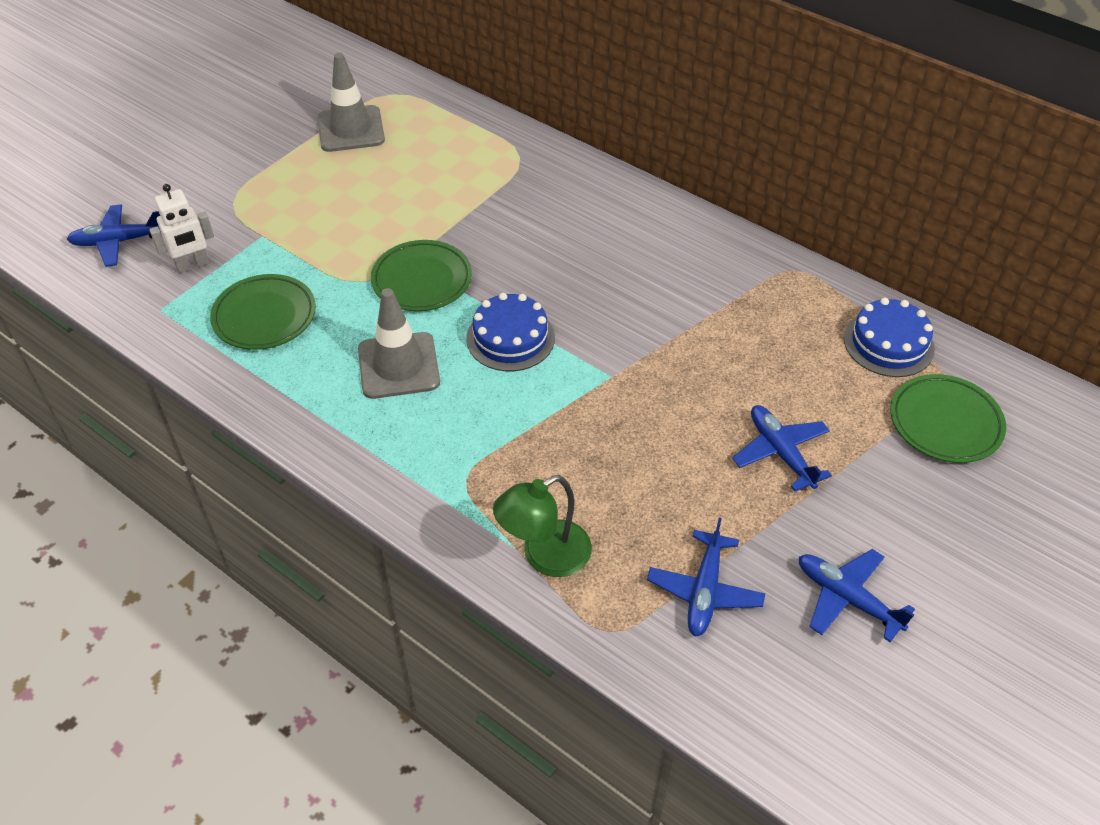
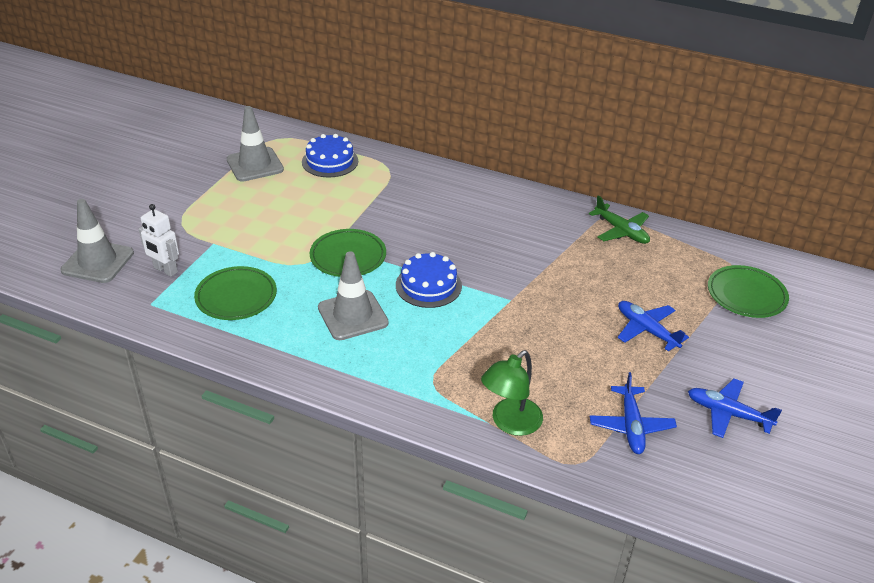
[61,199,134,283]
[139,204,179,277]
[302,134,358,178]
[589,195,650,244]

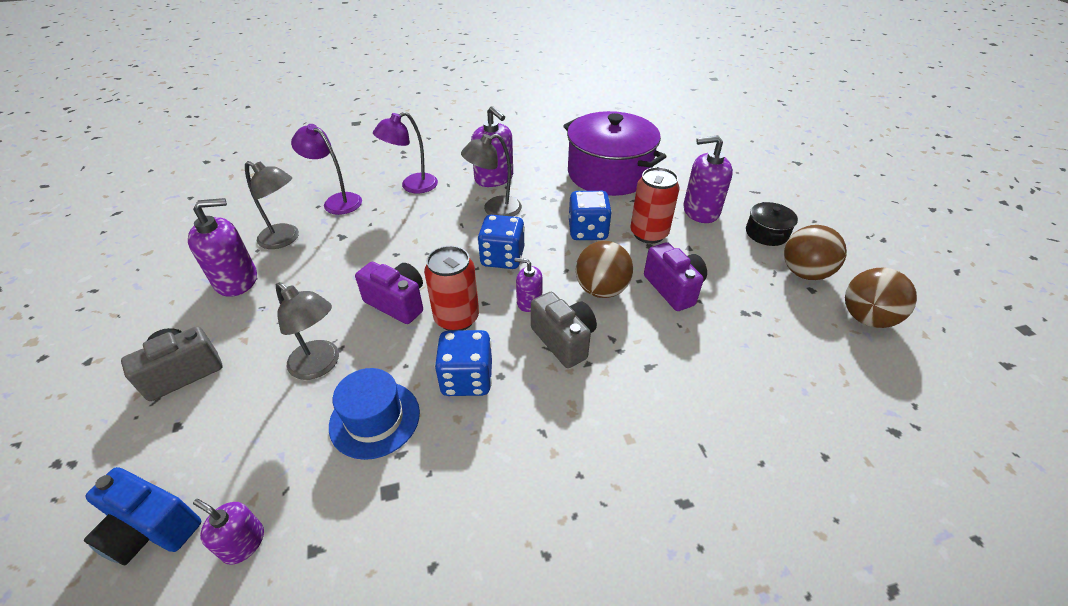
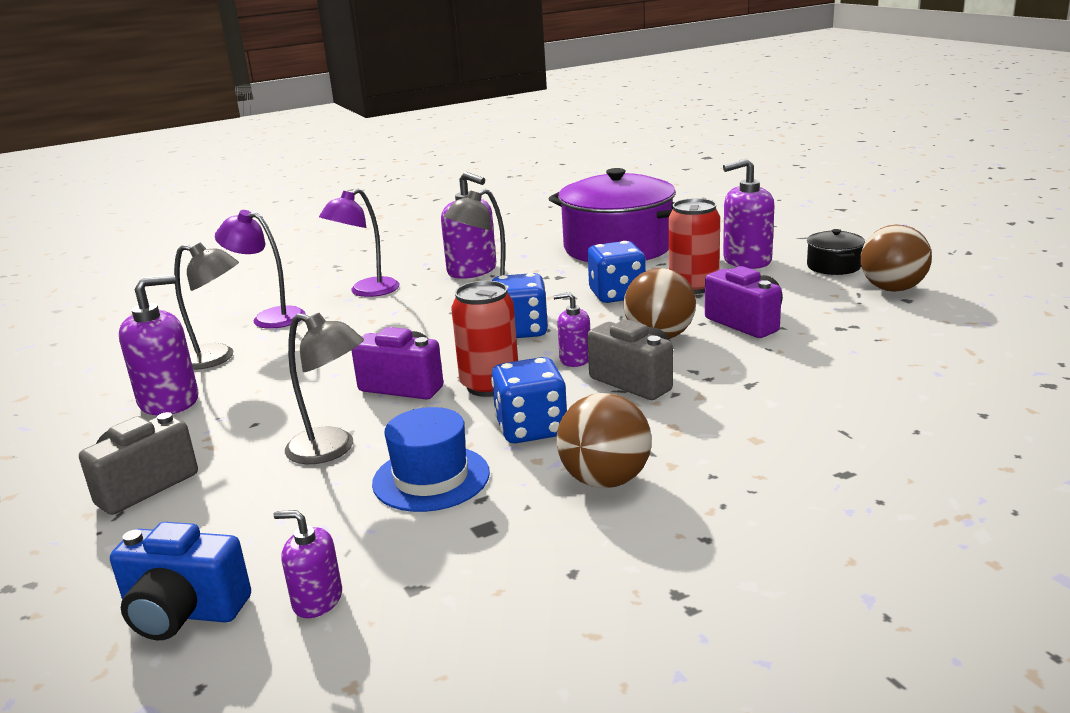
[557,393,652,488]

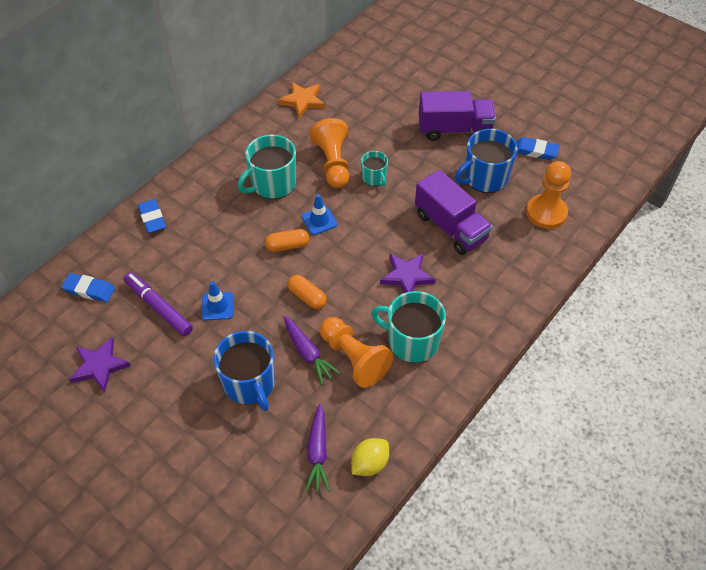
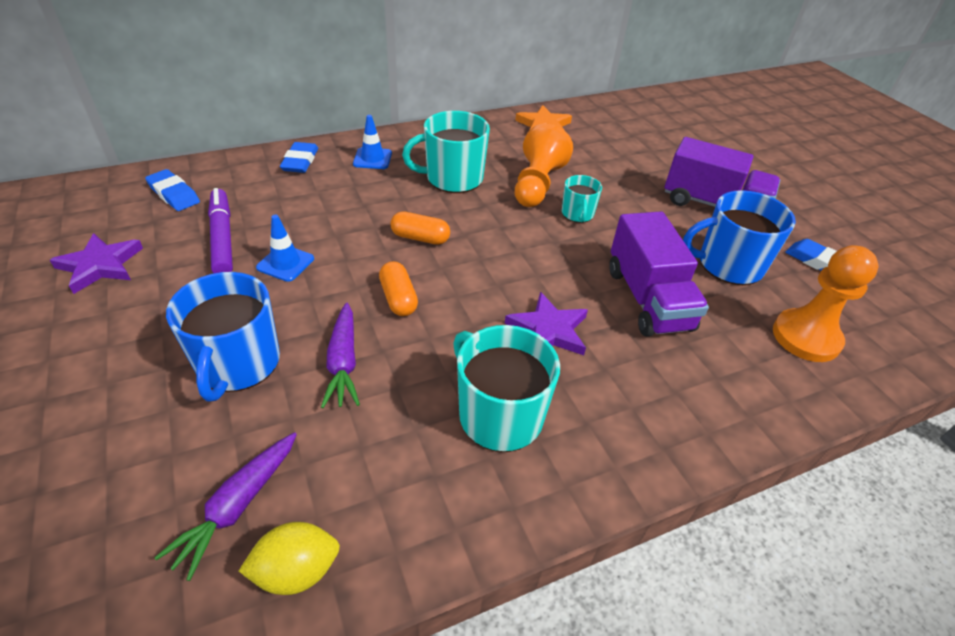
[353,115,392,169]
[320,317,393,388] (first image)

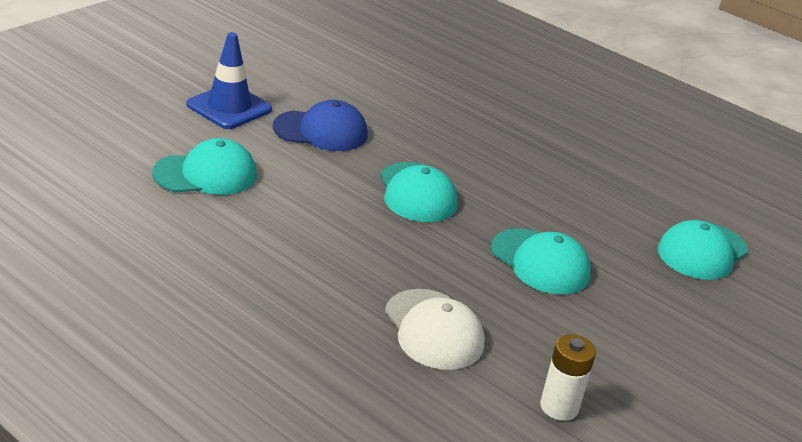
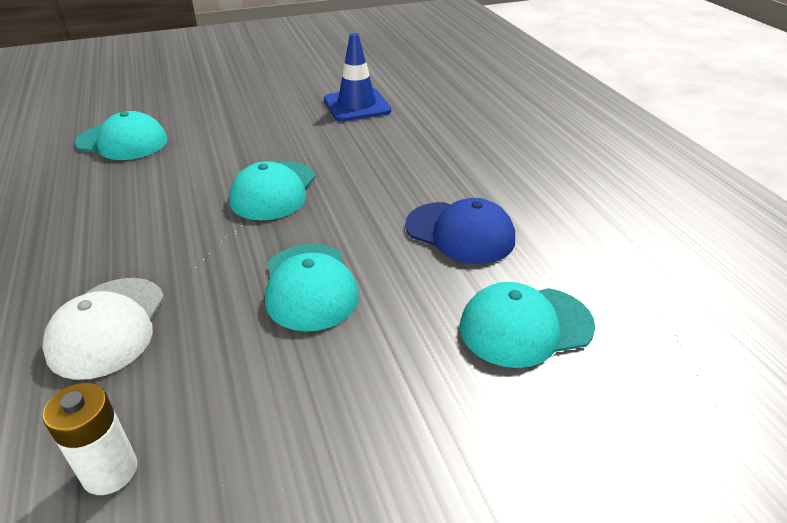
[324,33,391,121]
[405,198,515,264]

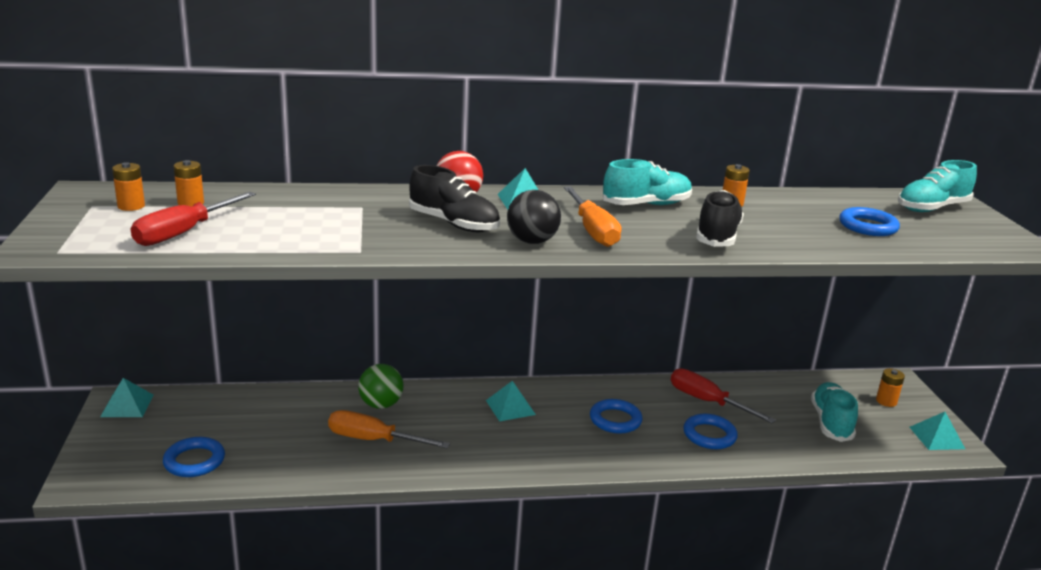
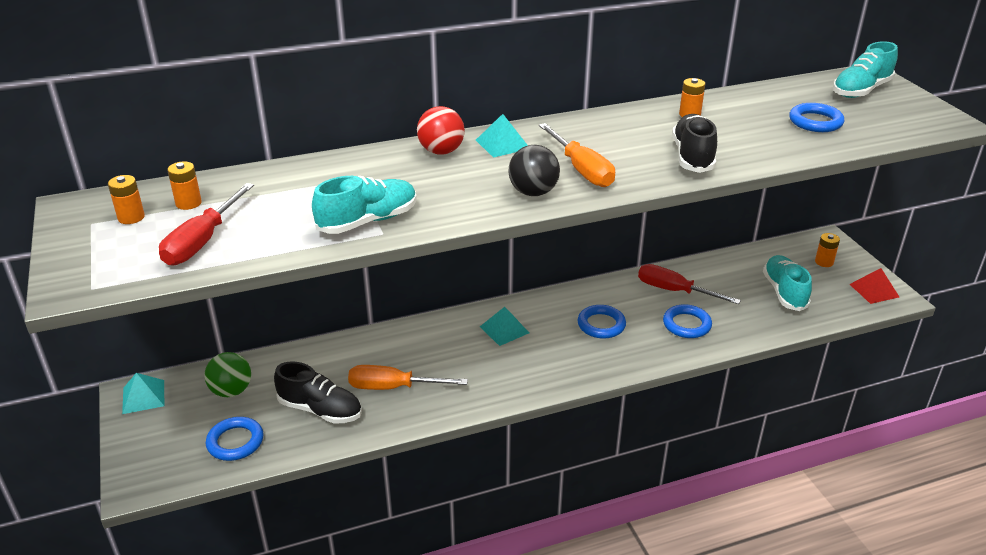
[204,352,251,397]
[274,361,362,424]
[312,176,417,234]
[849,268,899,304]

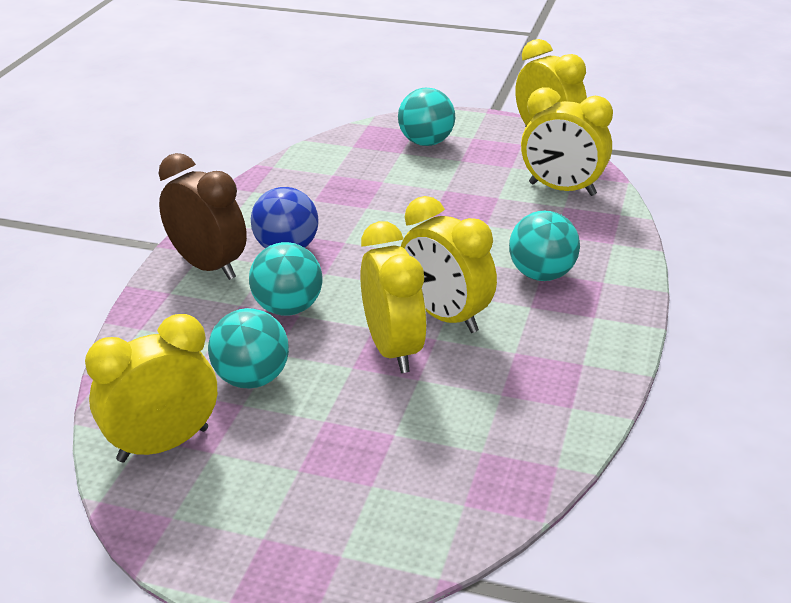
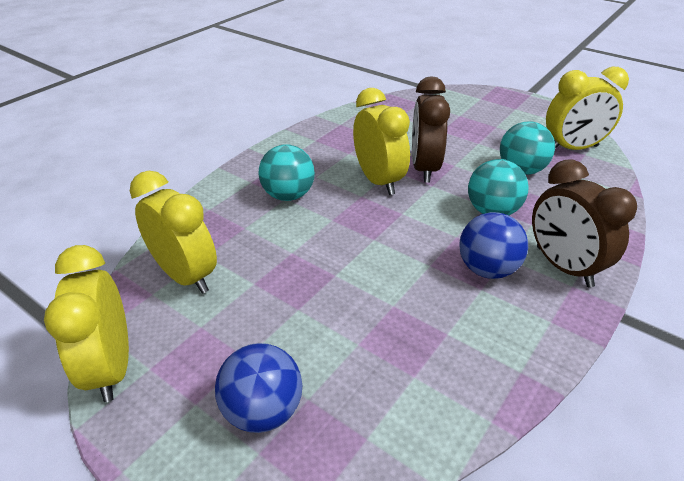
[215,343,302,433]
[412,76,450,183]

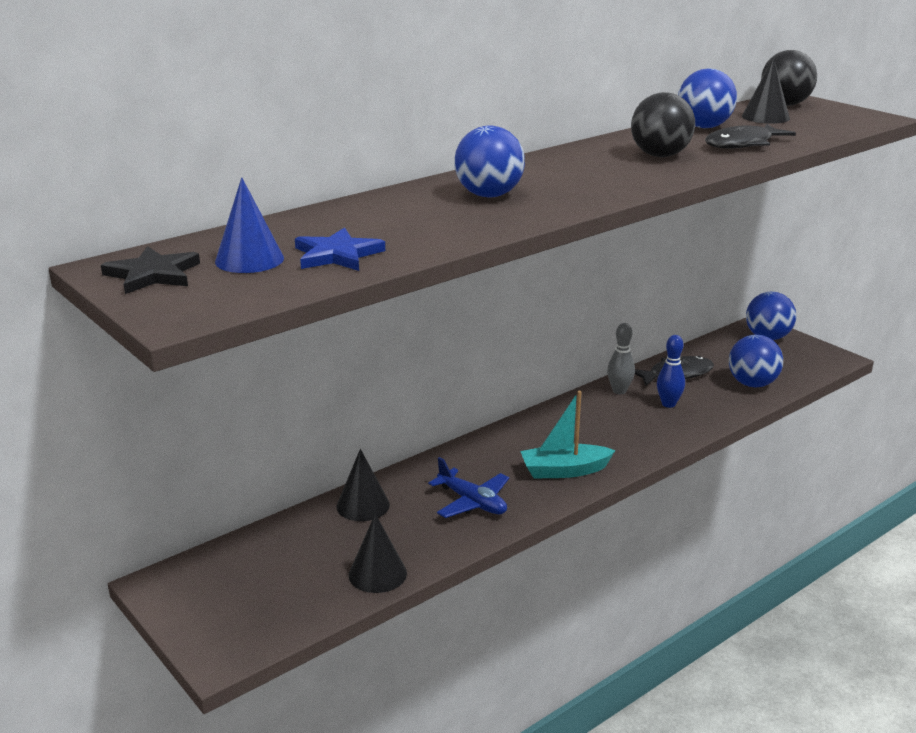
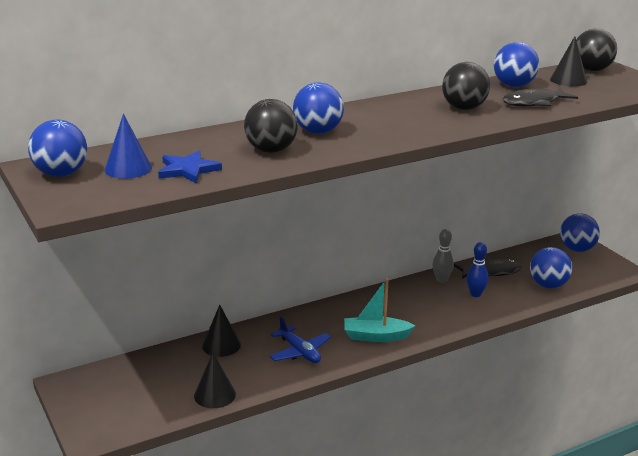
[28,120,87,177]
[244,99,298,153]

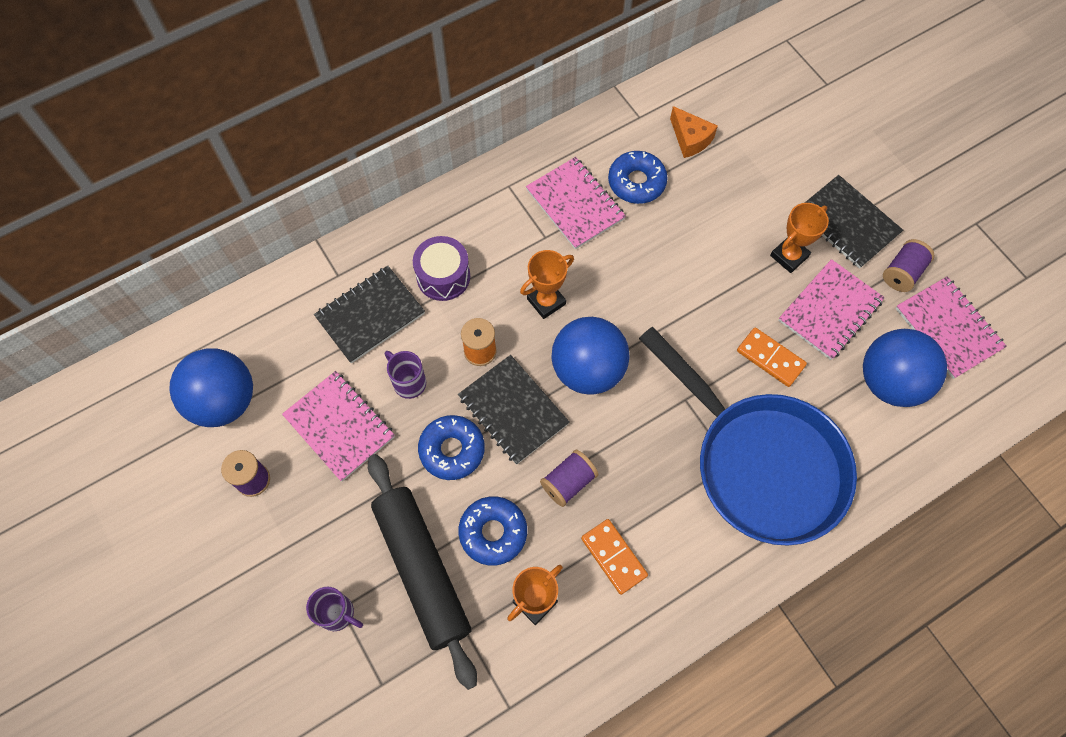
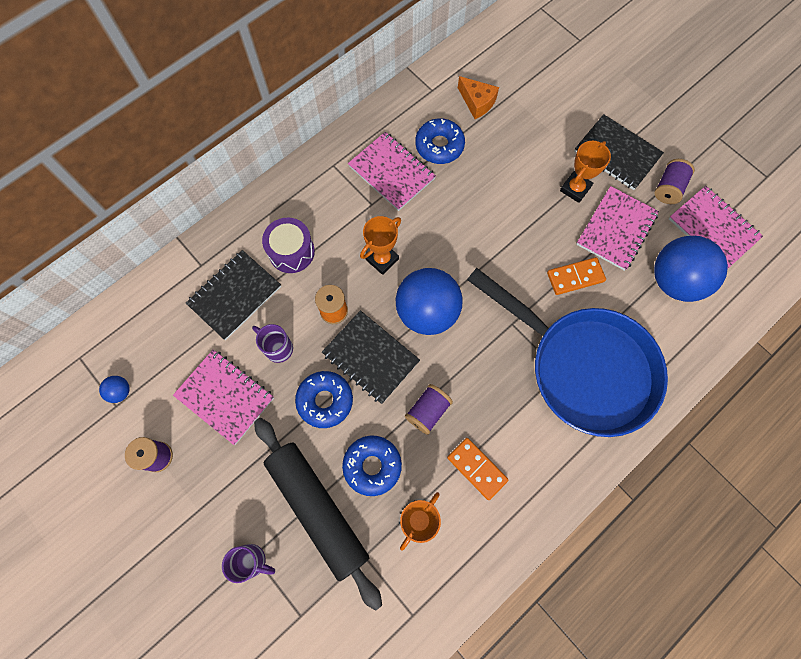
[99,376,130,403]
[547,257,606,295]

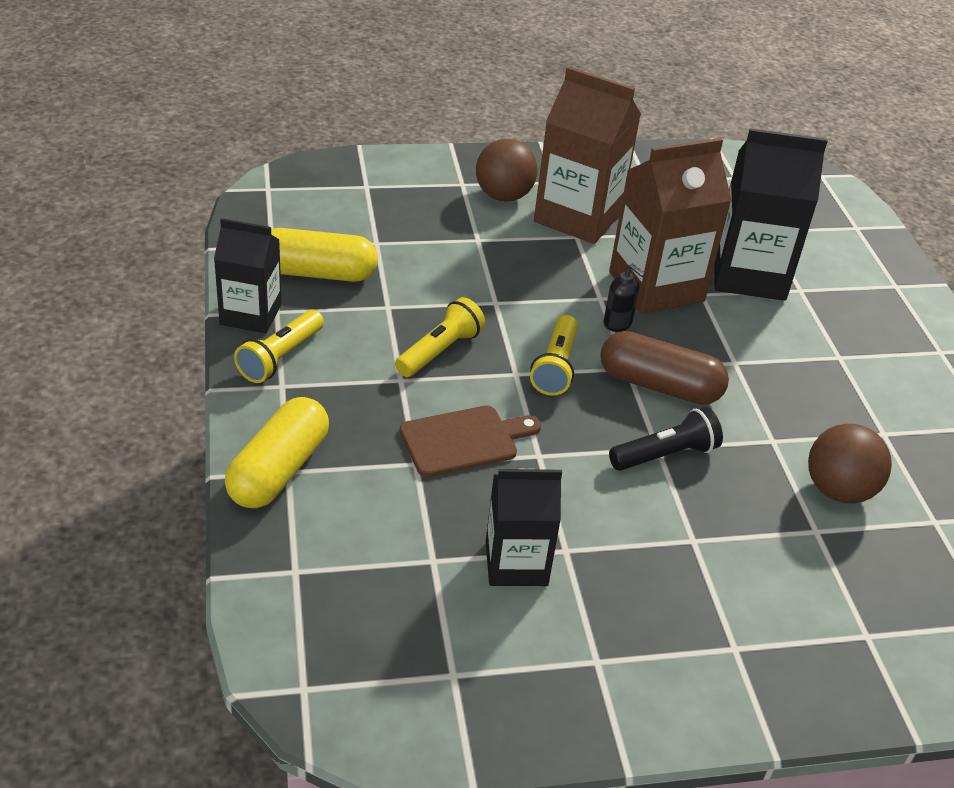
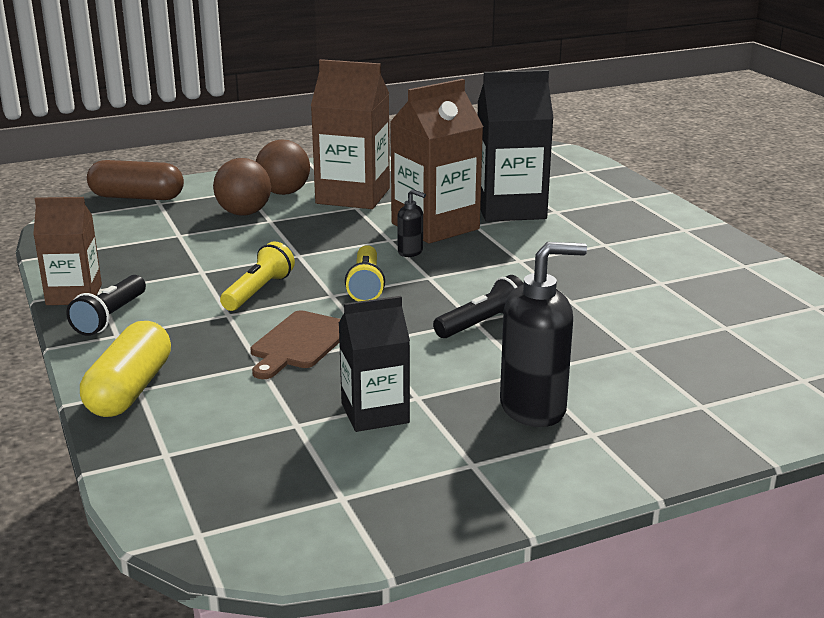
[33,197,102,305]
[66,275,146,336]
[87,160,184,200]
[213,158,271,216]
[251,310,340,379]
[500,242,587,427]
[271,228,378,282] (first image)

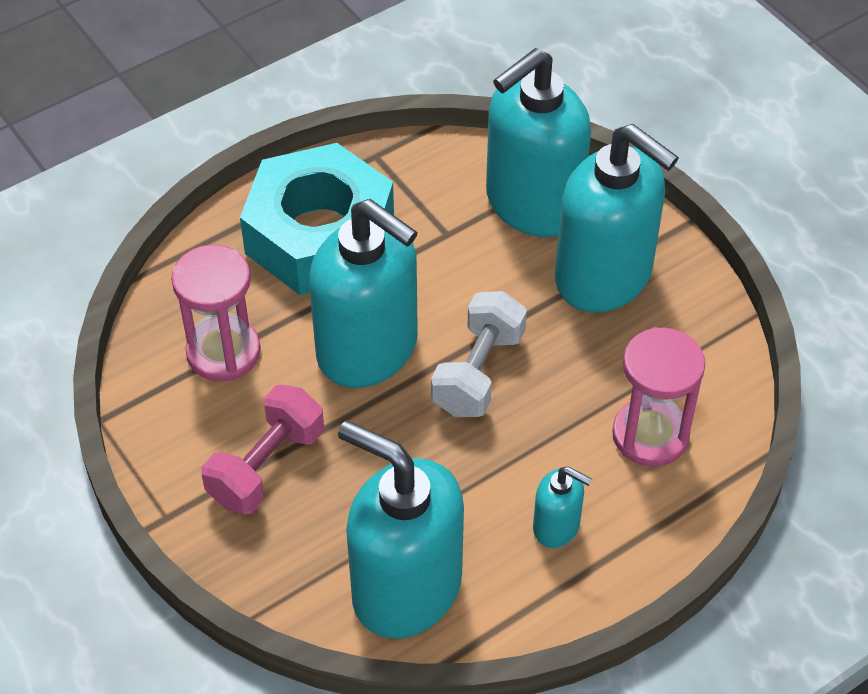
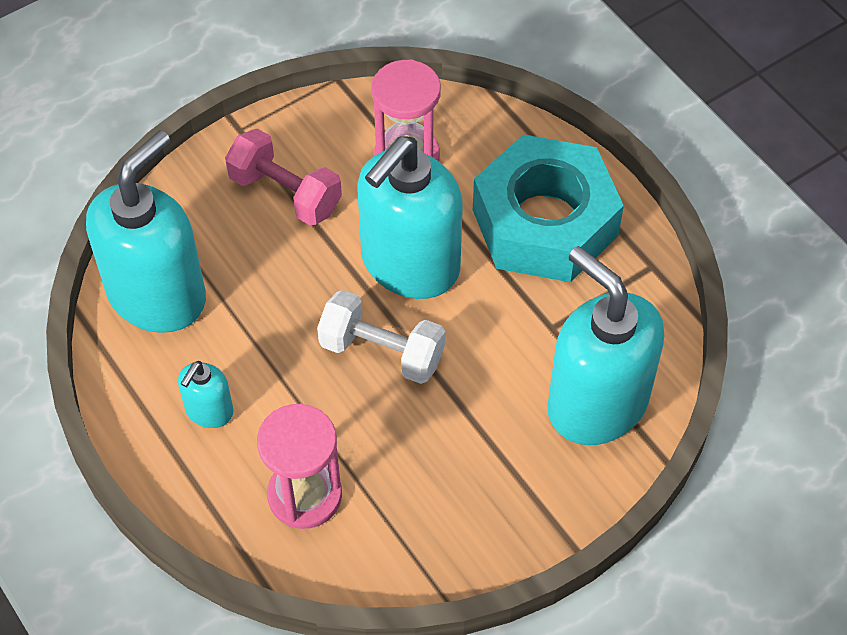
[555,124,679,313] (first image)

